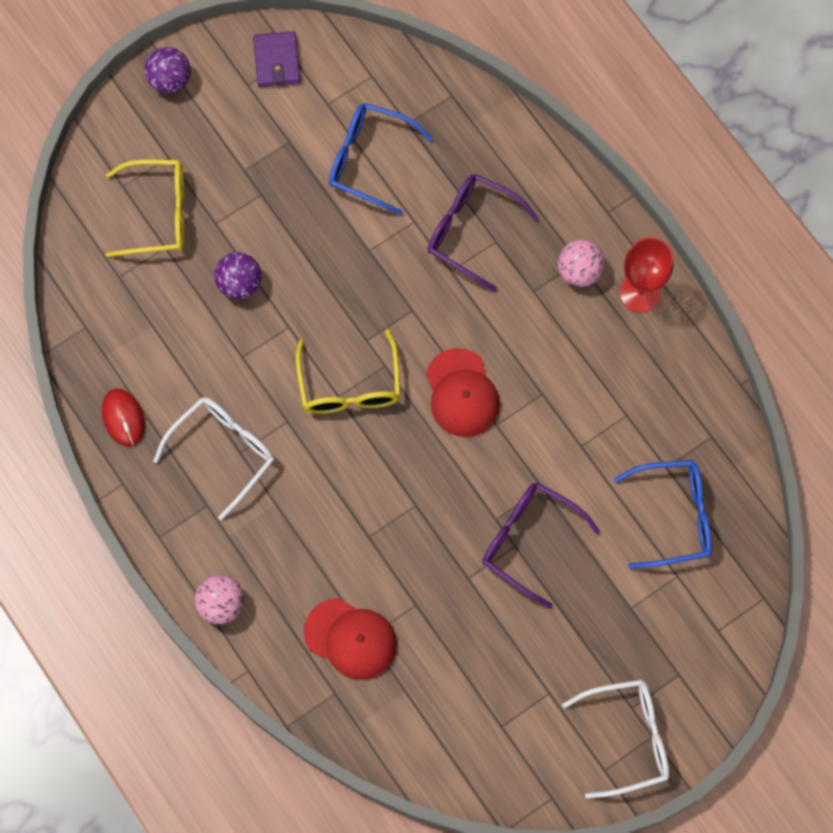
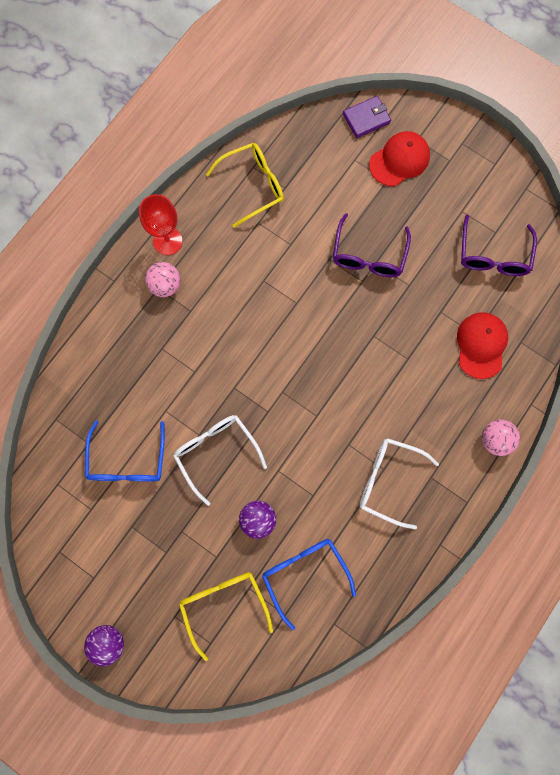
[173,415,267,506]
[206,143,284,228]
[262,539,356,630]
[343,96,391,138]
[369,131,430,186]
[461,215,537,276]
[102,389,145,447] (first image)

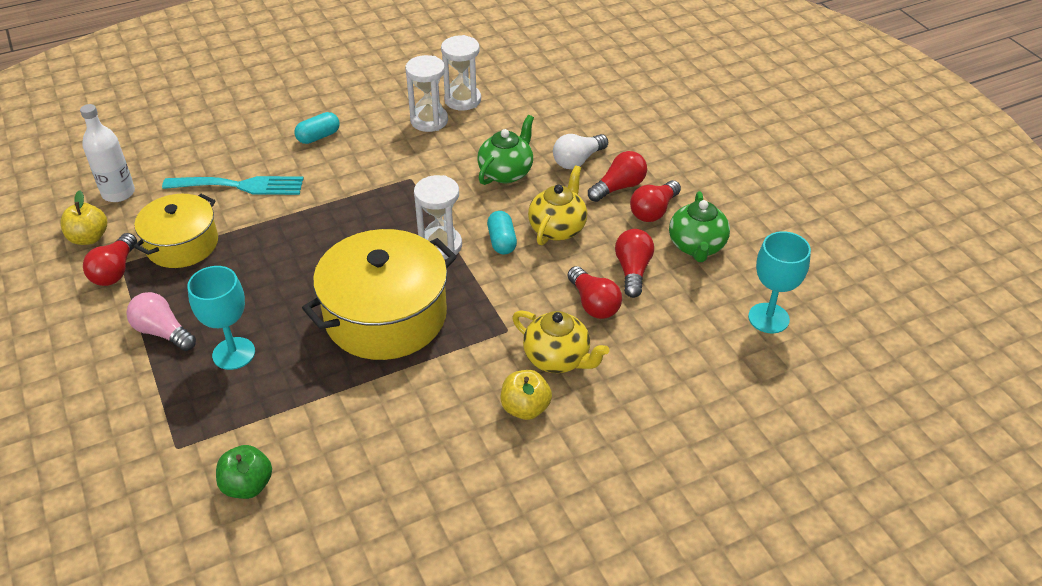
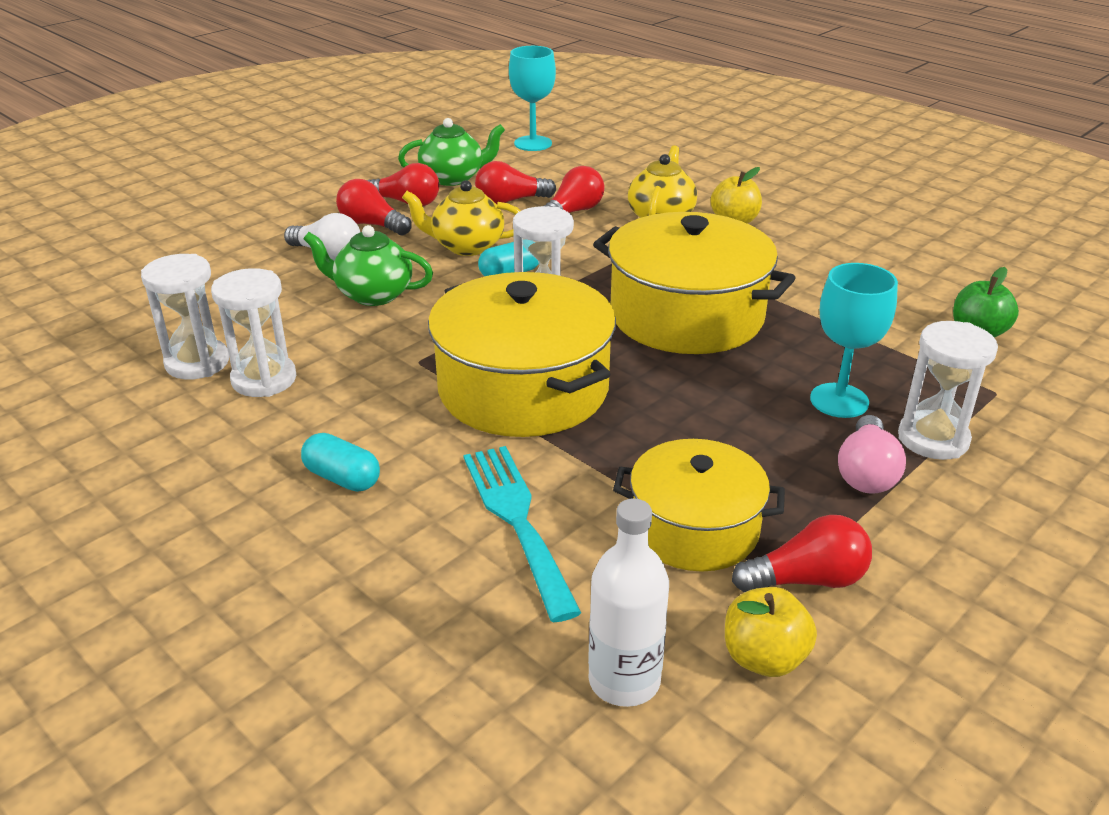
[428,272,616,437]
[898,321,998,460]

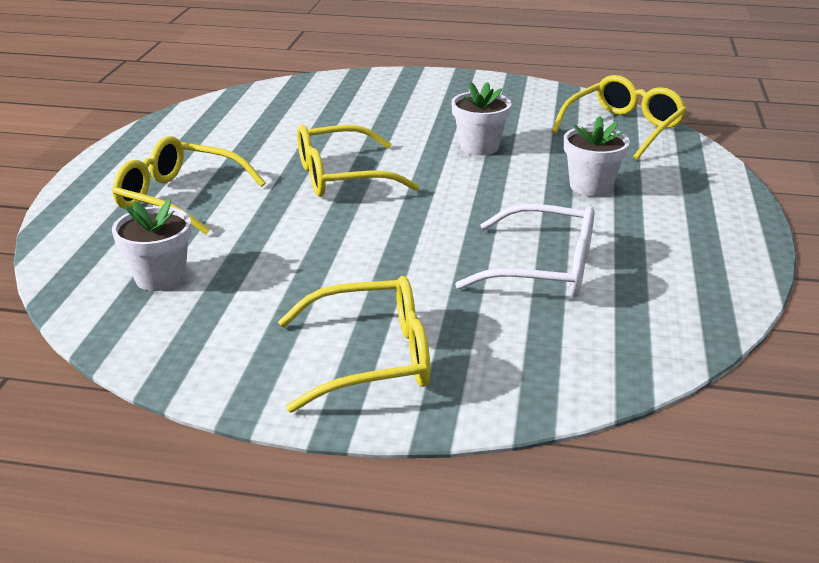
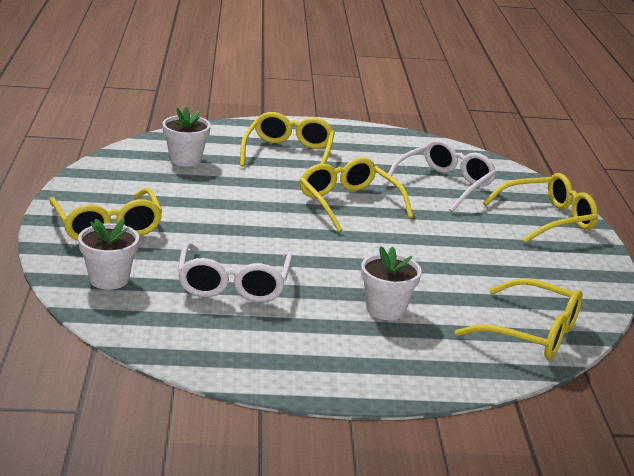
[78,219,139,290]
[384,139,497,212]
[483,173,598,243]

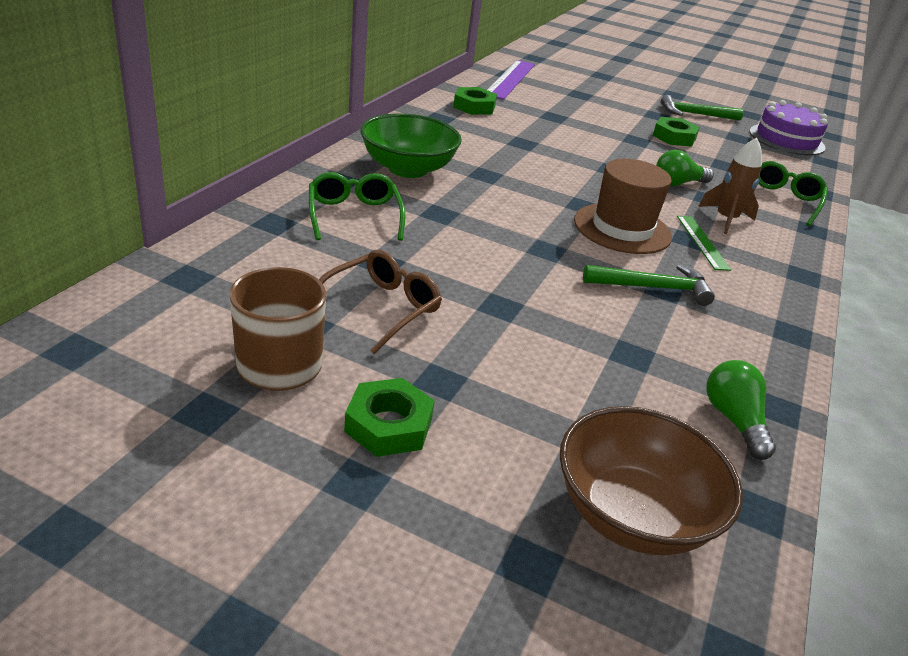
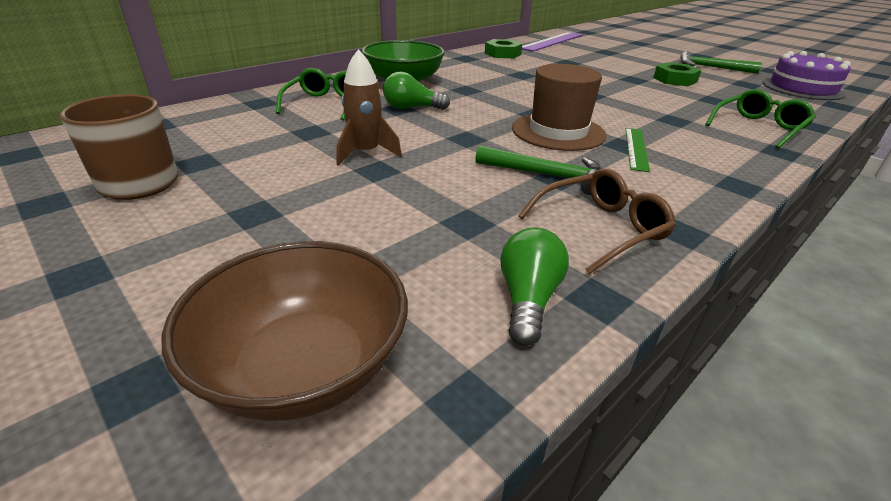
[337,49,402,166]
[383,71,450,110]
[518,168,676,274]
[344,378,435,457] (first image)

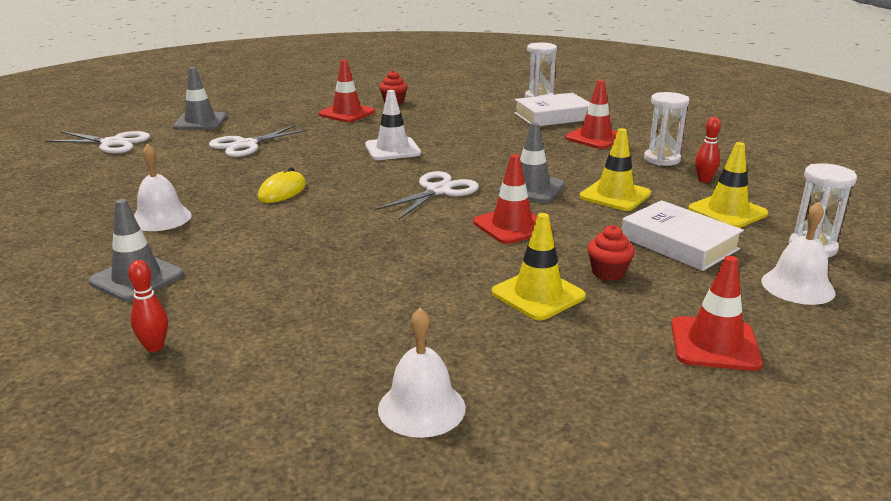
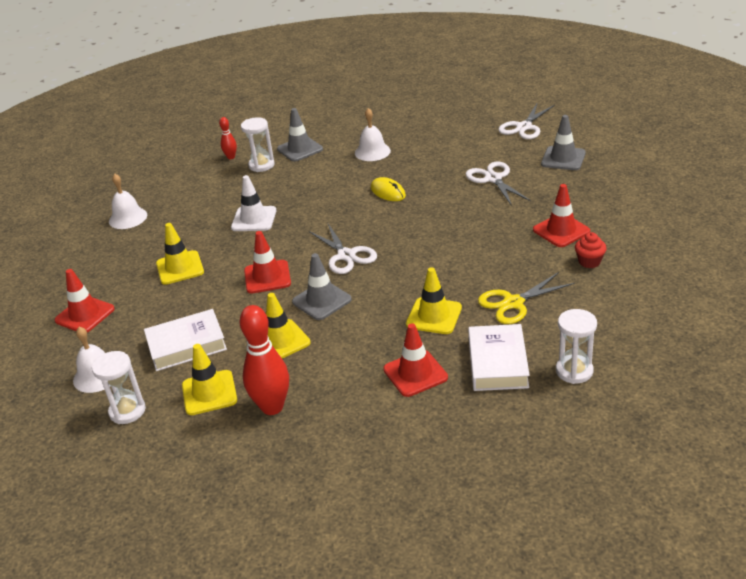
[231,175,277,231]
[240,305,289,415]
[241,117,275,172]
[406,267,462,334]
[478,272,575,324]
[587,225,635,281] (first image)

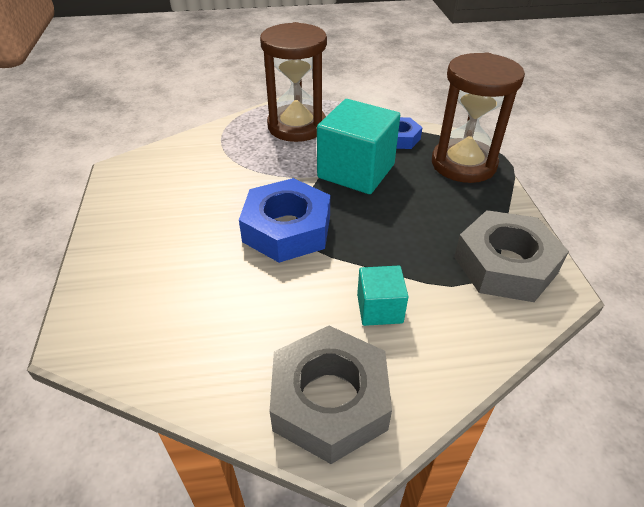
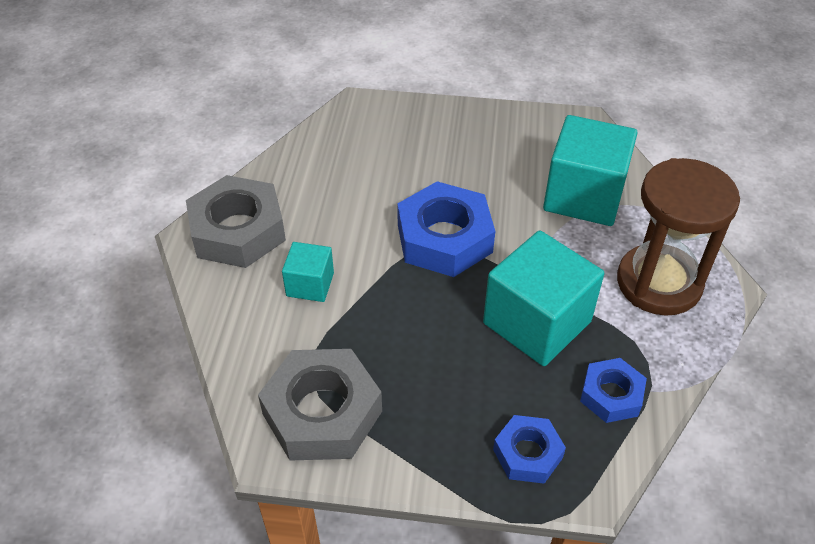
[493,415,566,484]
[543,115,638,226]

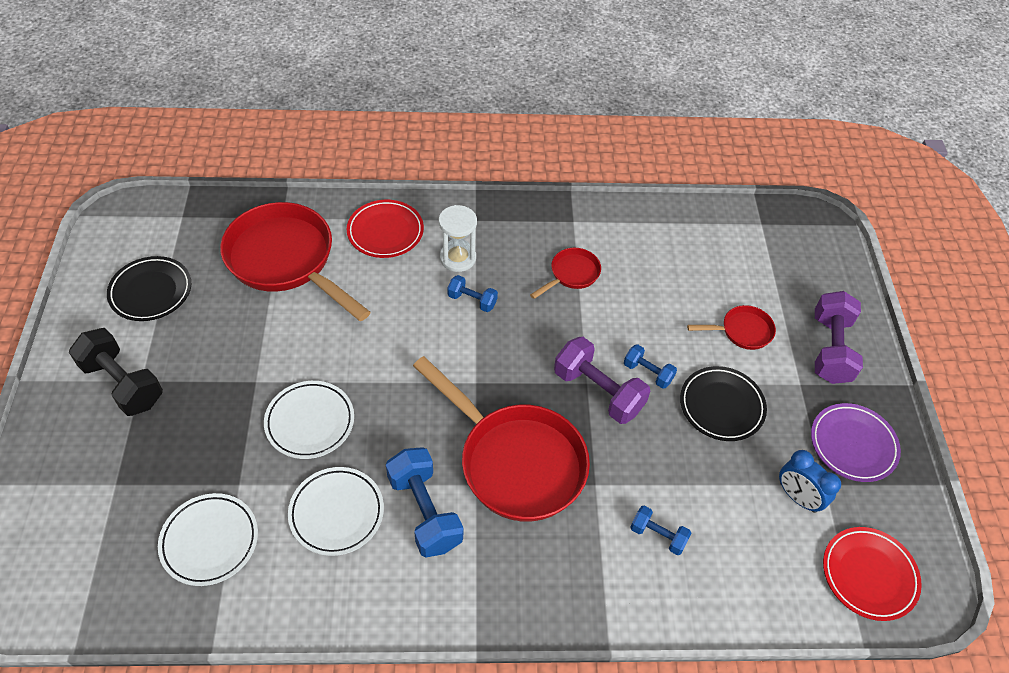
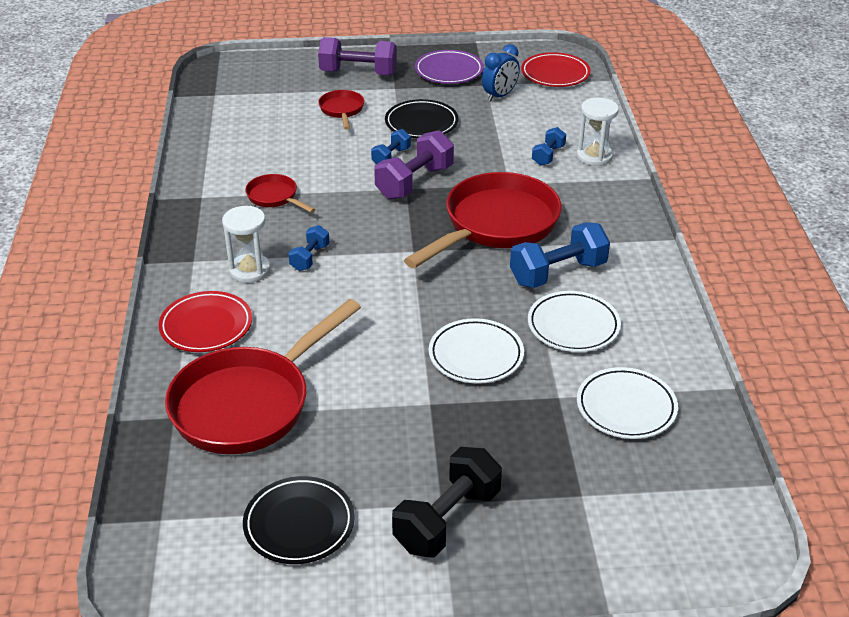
[577,97,619,166]

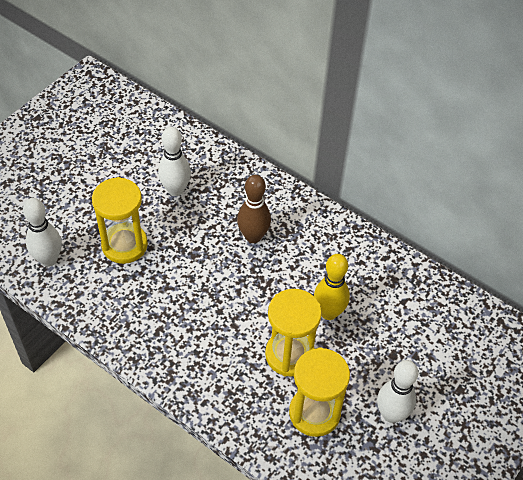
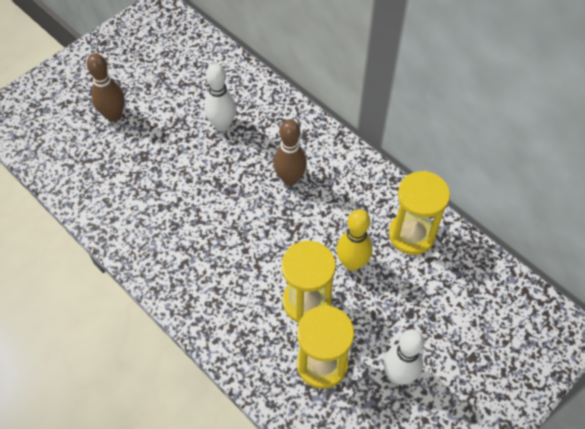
[87,53,125,122]
[389,171,450,255]
[23,198,62,267] (first image)

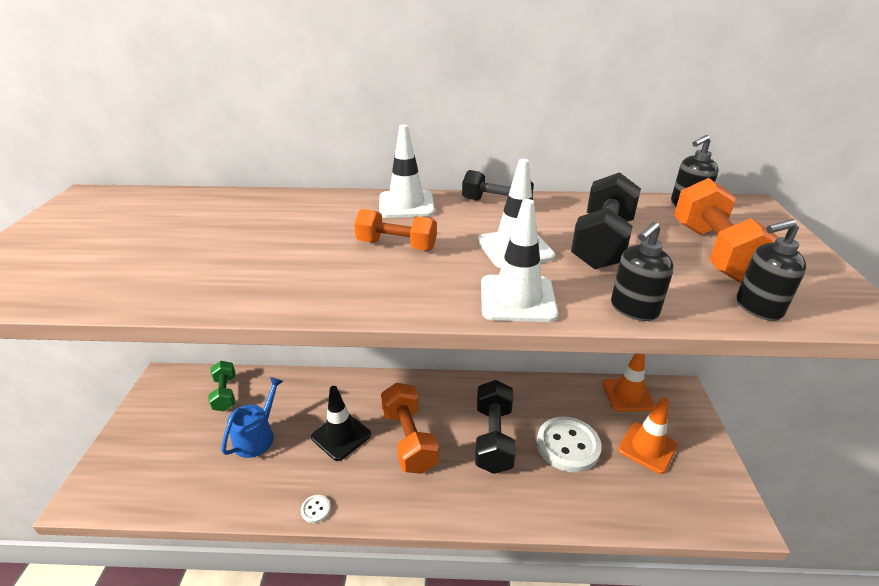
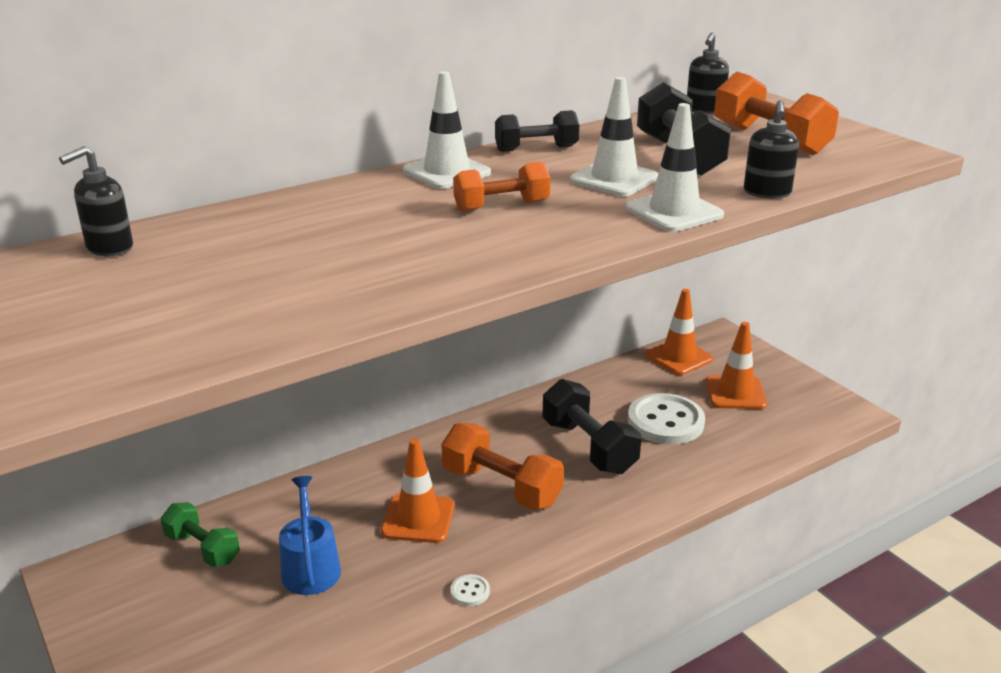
[59,146,133,256]
[381,438,455,543]

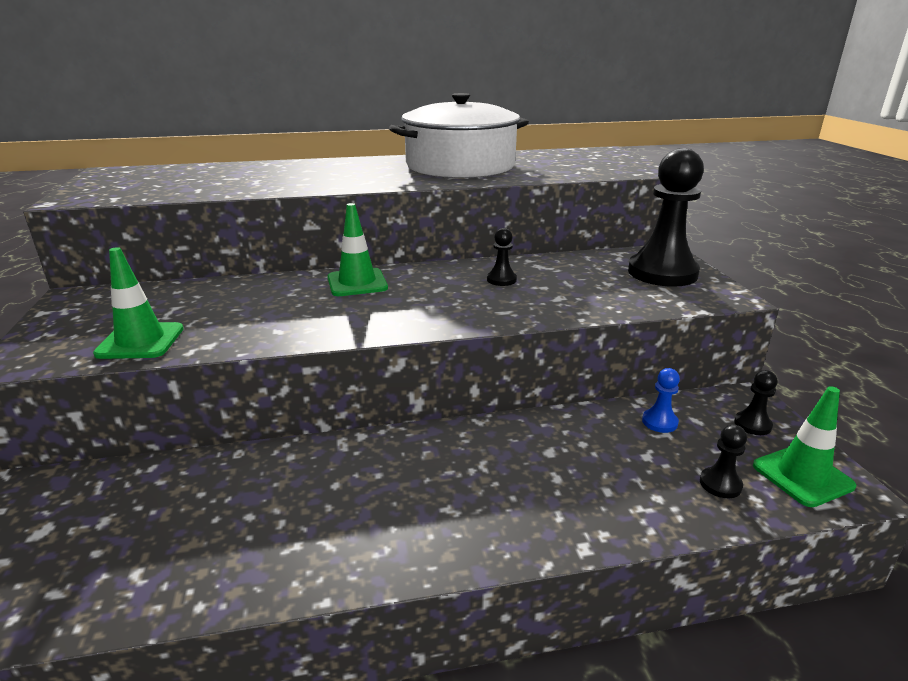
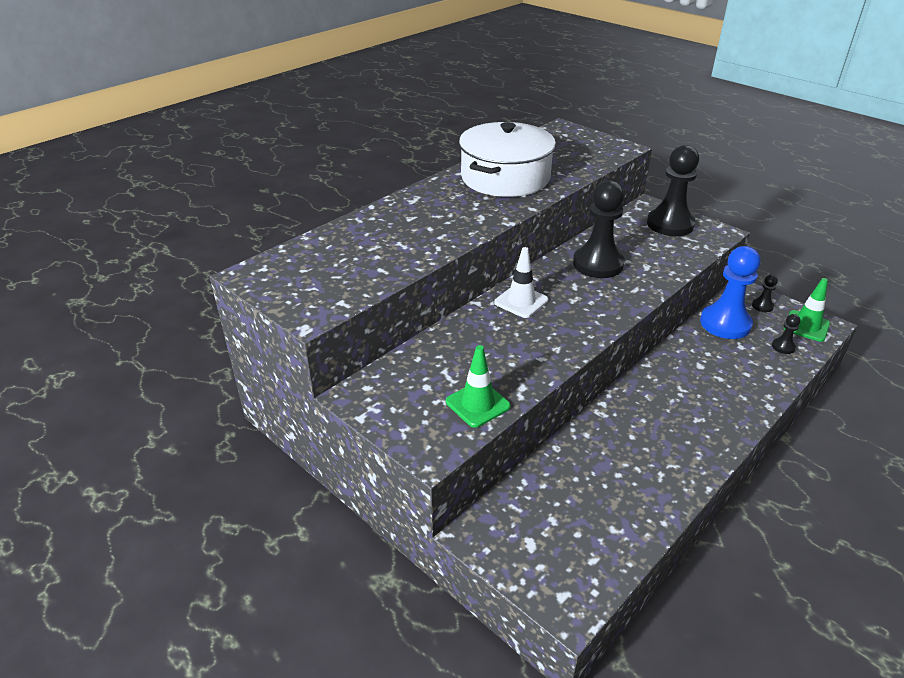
[494,247,548,318]
[573,180,625,278]
[700,246,761,339]

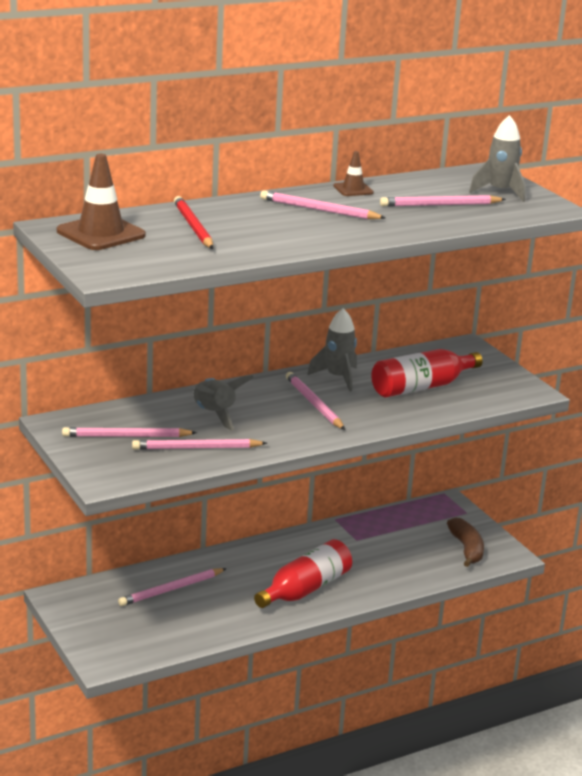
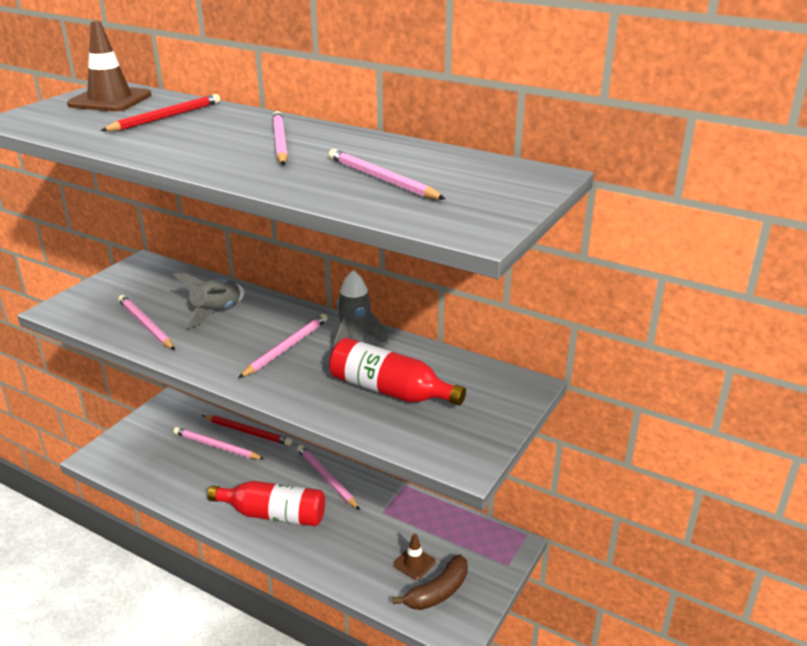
[202,415,292,446]
[297,445,360,510]
[393,534,436,580]
[469,115,526,202] (first image)

